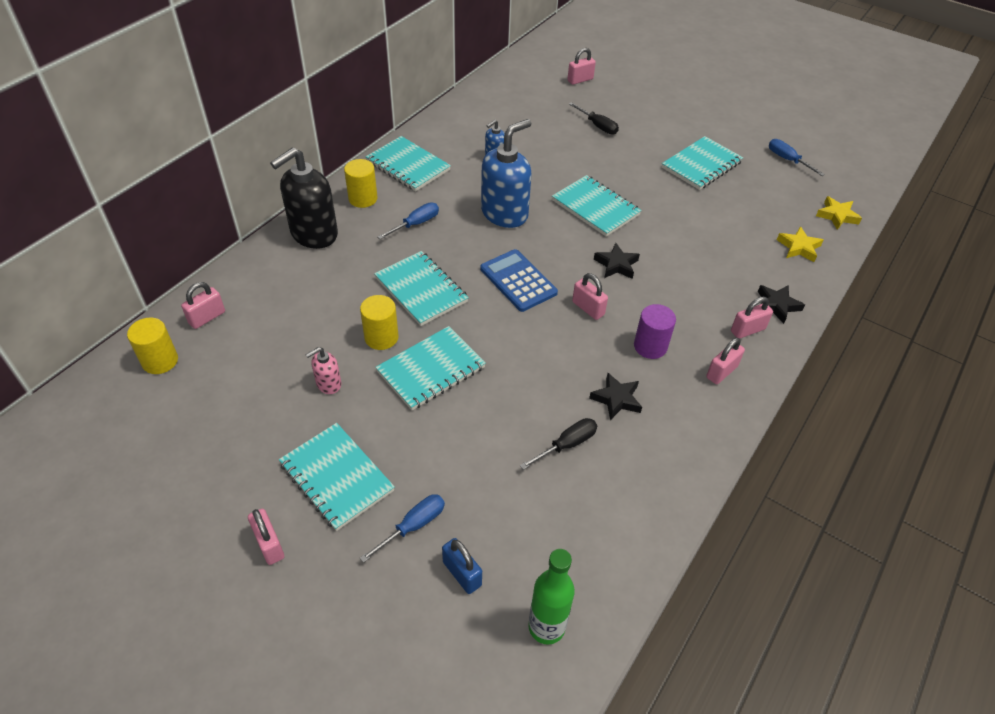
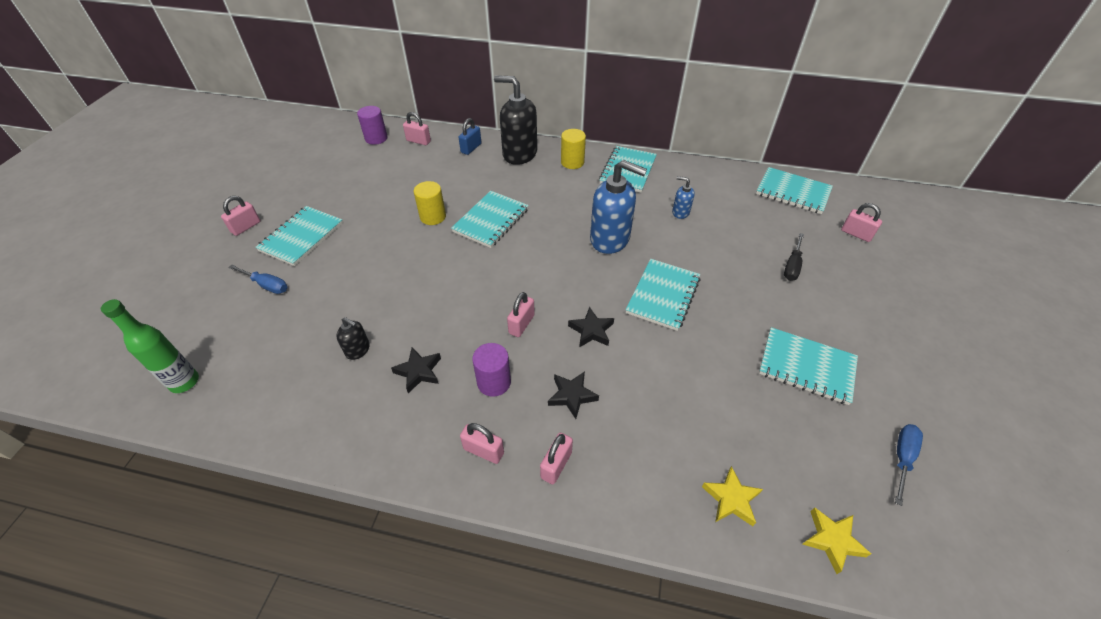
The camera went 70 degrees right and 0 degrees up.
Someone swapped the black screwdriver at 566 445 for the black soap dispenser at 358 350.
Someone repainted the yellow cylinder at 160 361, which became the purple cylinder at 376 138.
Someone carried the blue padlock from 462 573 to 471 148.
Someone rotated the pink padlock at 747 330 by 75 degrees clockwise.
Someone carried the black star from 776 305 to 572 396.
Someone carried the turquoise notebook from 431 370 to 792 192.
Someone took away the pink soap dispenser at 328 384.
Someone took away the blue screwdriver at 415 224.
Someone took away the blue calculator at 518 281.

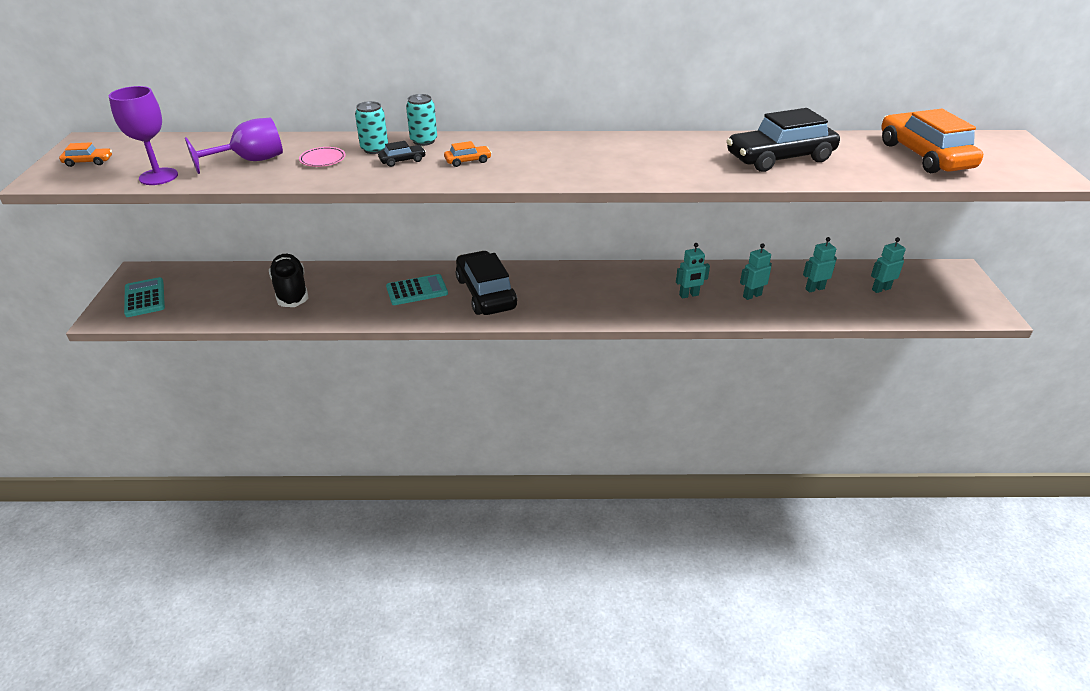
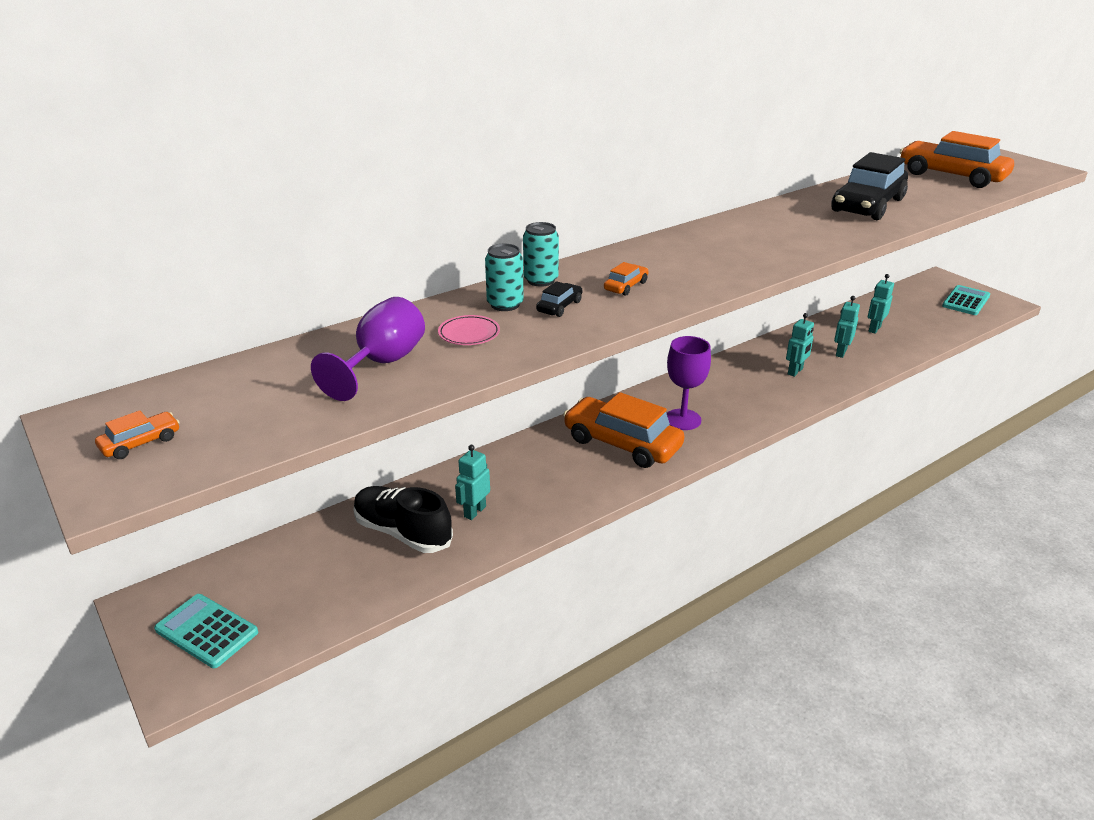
The camera went 35 degrees left and 5 degrees down.
Someone carried the turquoise robot from 880 289 to 474 511.
Someone repainted the black car at 486 293, which became the orange car at 622 443.
Someone carried the purple goblet from 158 176 to 682 419.
Someone carried the turquoise calculator from 417 290 to 965 301.

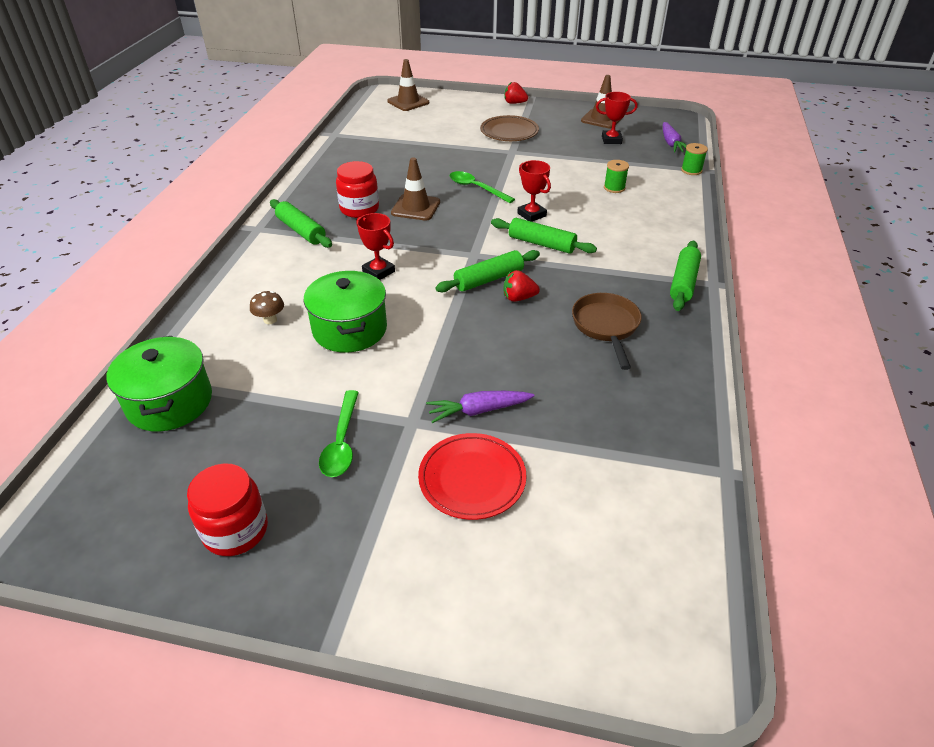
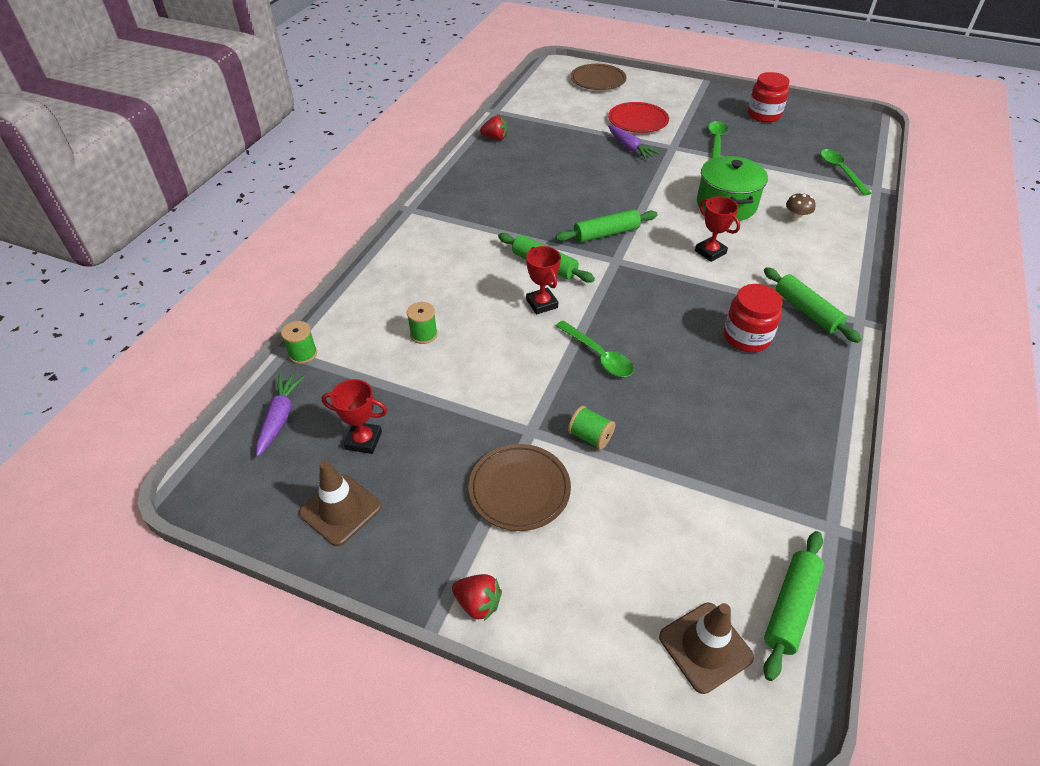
The camera went 170 degrees left and 5 degrees up.
Someone carried the red strawberry from 518 298 to 495 138.
Someone put down the green spool at 590 436.
Someone put down the brown plate at 598 80.
Someone rotated the purple carrot at 478 410 by 60 degrees clockwise.
Someone carried the green rolling pin from 683 282 to 790 607.
Someone swapped the green pot at 170 402 for the green spoon at 840 171.
Someone took away the brown traffic cone at 415 207.
Someone took away the brown pan at 606 327.

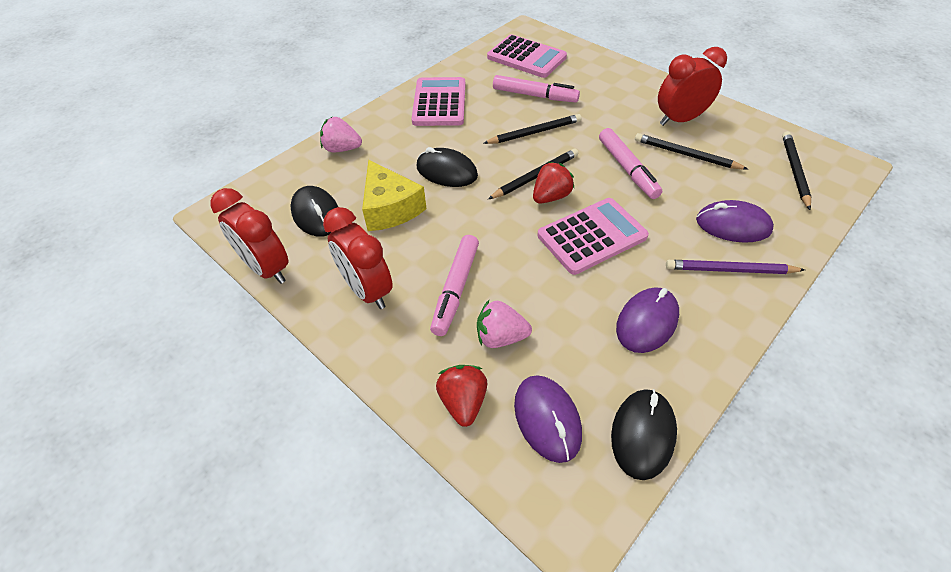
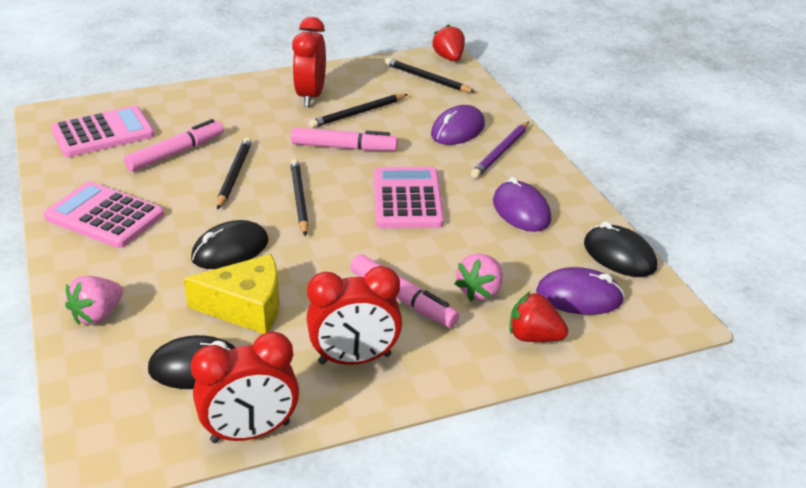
The camera went 65 degrees left and 15 degrees down.
Someone carried the red strawberry from 550 196 to 449 58.

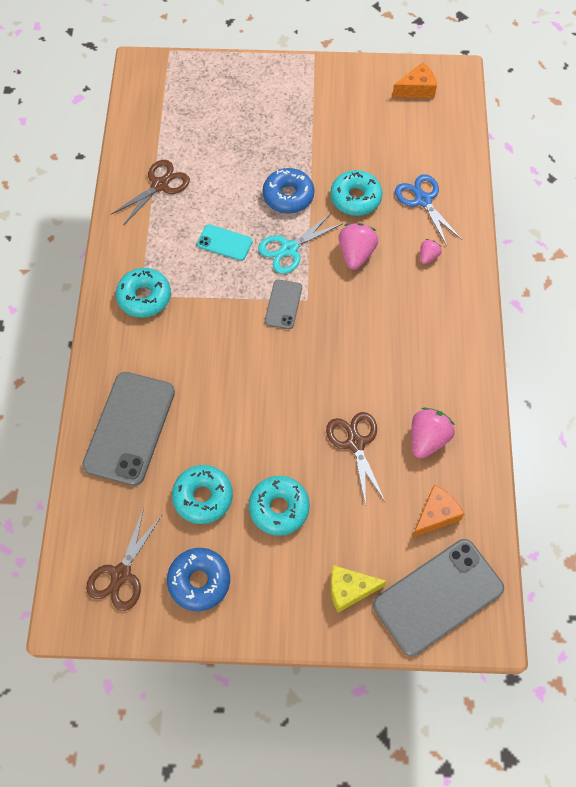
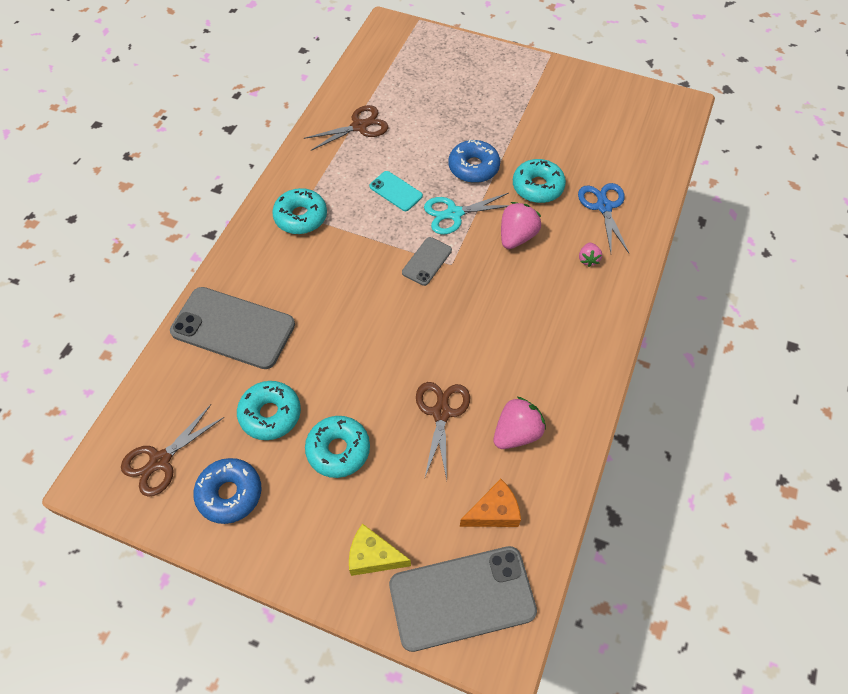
The camera went 20 degrees right and 5 degrees down.
Someone rotated the grey phone at 130 428 by 75 degrees clockwise.
Someone rotated the pink strawberry at 428 256 by 135 degrees clockwise.
Someone took away the orange cheese at 417 89.

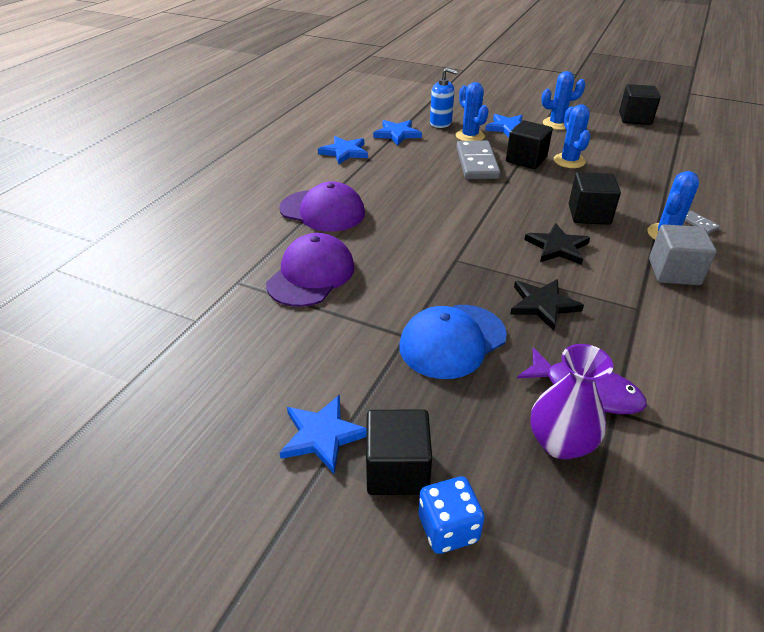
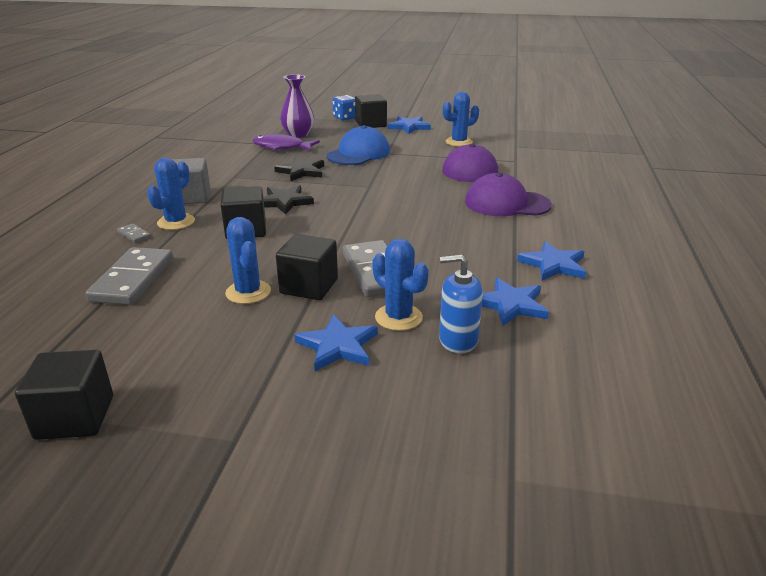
The camera went 165 degrees right and 10 degrees down.
Someone put down the grey domino at 132 279.
Someone carried the blue cactus from 556 124 to 459 142.

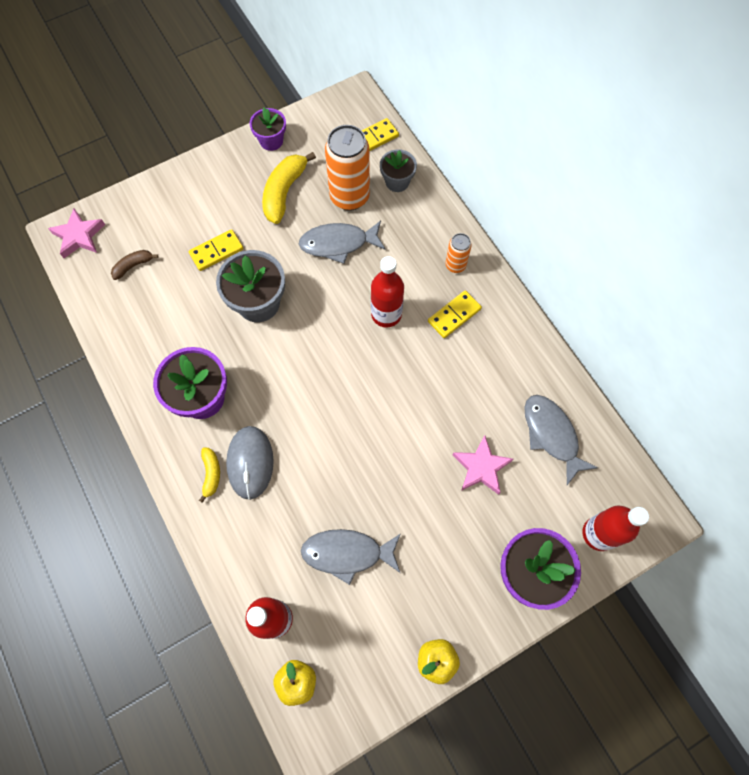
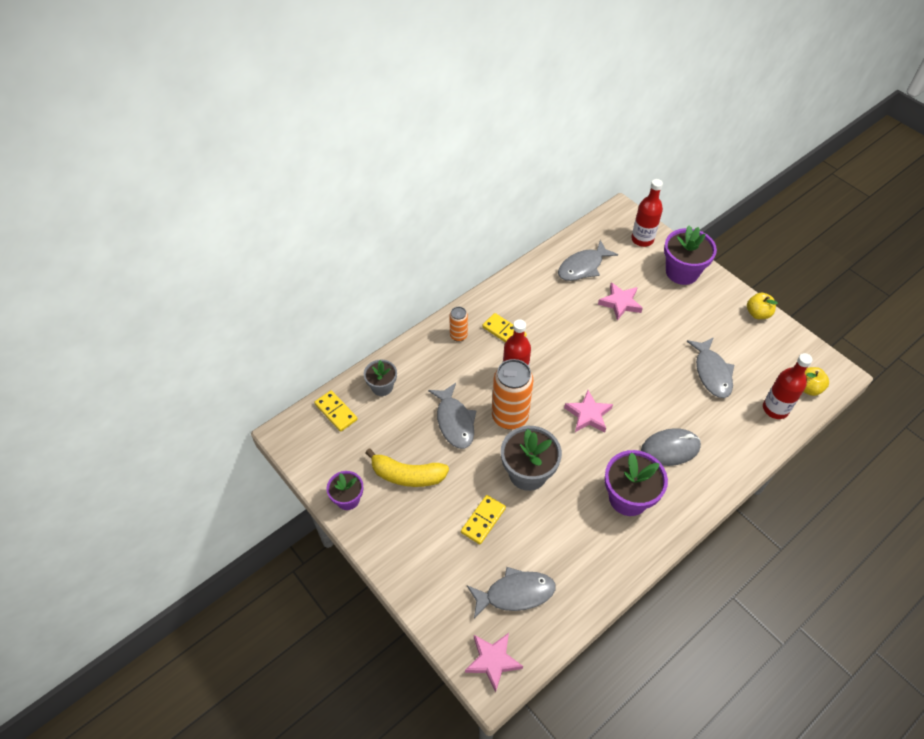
The camera went 100 degrees left and 15 degrees down.
Someone rotated the yellow domino at 216 251 by 75 degrees clockwise.
Someone swapped the brown banana at 133 266 for the grey fish at 515 593.
Someone carried the orange can from 349 197 to 510 417.
Someone put down the pink star at 588 414.
Someone took away the yellow banana at 211 474.

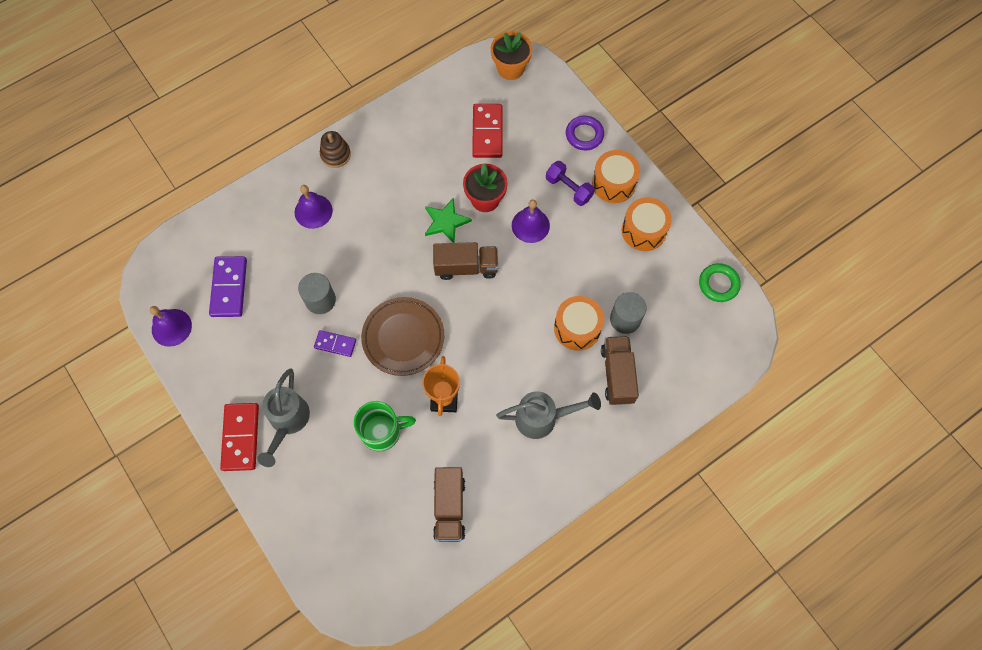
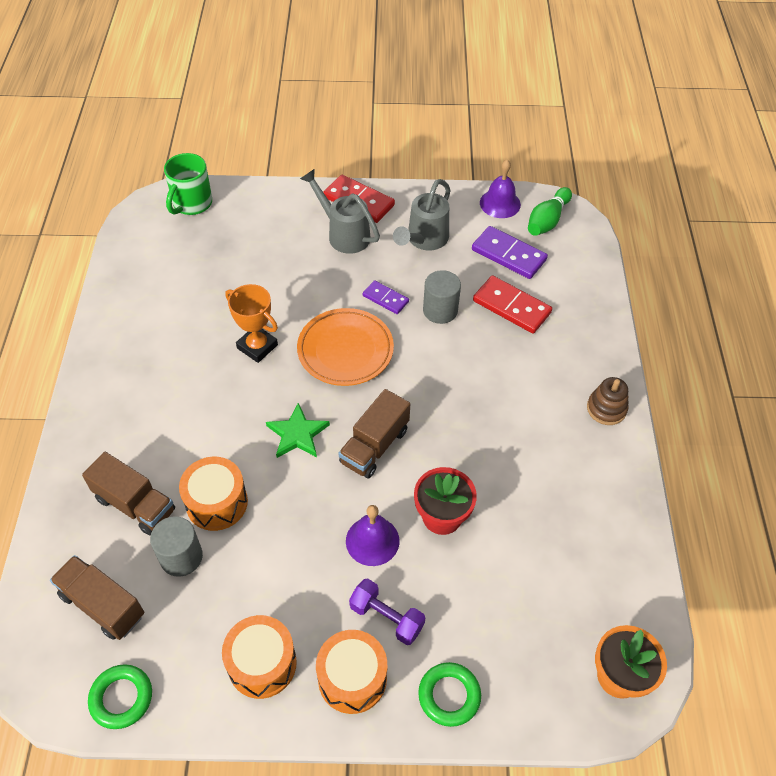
The camera went 125 degrees right and 15 degrees down.
Someone carried the brown truck from 449 507 to 103 605.
Someone carried the green mug from 382 432 to 192 204.
Someone carried the green star from 446 222 to 297 434.
Someone repainted the brown plate at 403 338, which became the orange plate at 345 350.
Someone rotated the purple dumbbell at 568 188 by 45 degrees clockwise.
Someone rotated the purple domino at 335 344 by 75 degrees clockwise.
Someone carried the grey watering can from 543 418 to 424 240.
Someone repainted the purple ring at 584 135, which became the green ring at 449 695.
Someone carried the red domino from 487 132 to 511 307.
Someone put down the green bowling pin at 547 220.
Someone took away the purple bell at 313 211.

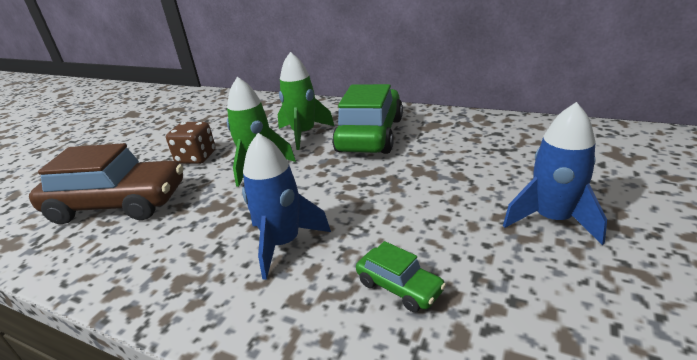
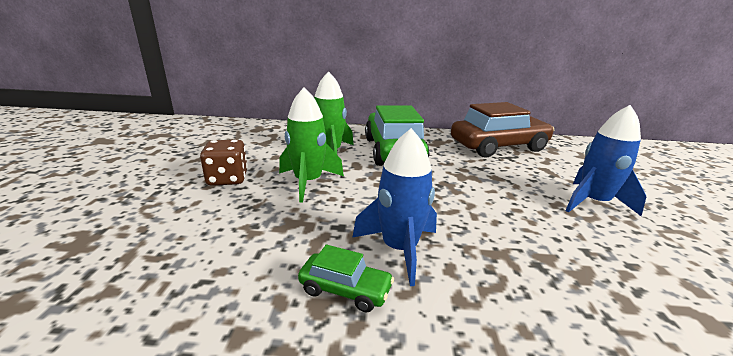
The camera went 25 degrees left and 5 degrees down.
Someone carried the green car from 399 287 to 345 289.
Someone carried the brown car from 118 204 to 498 146.

